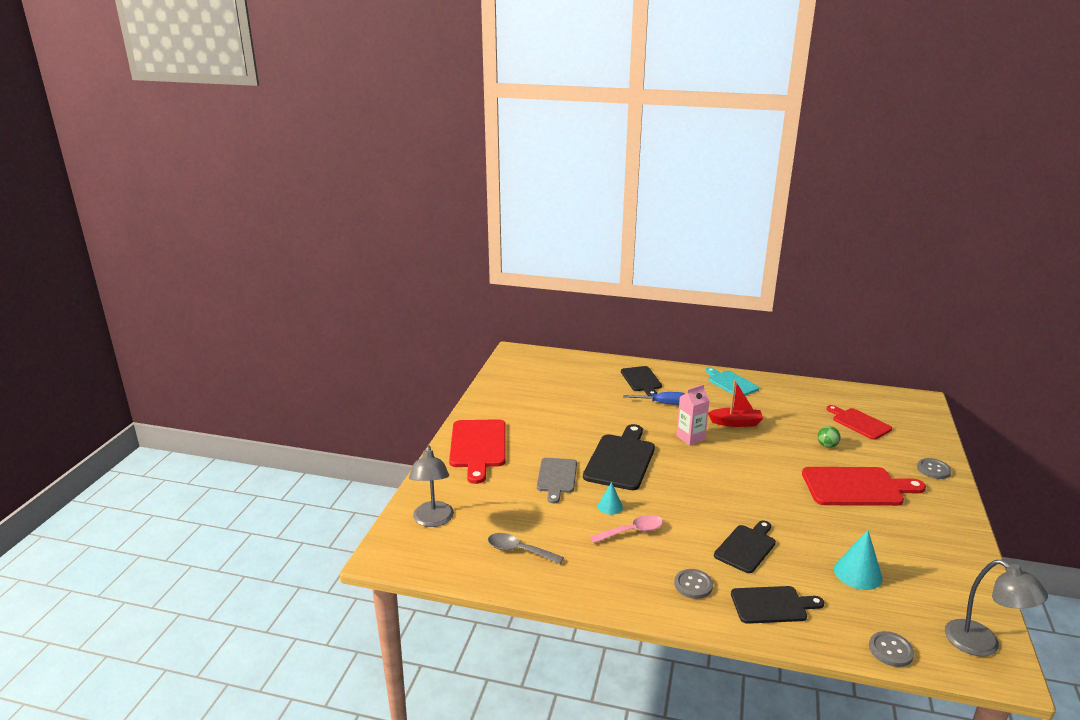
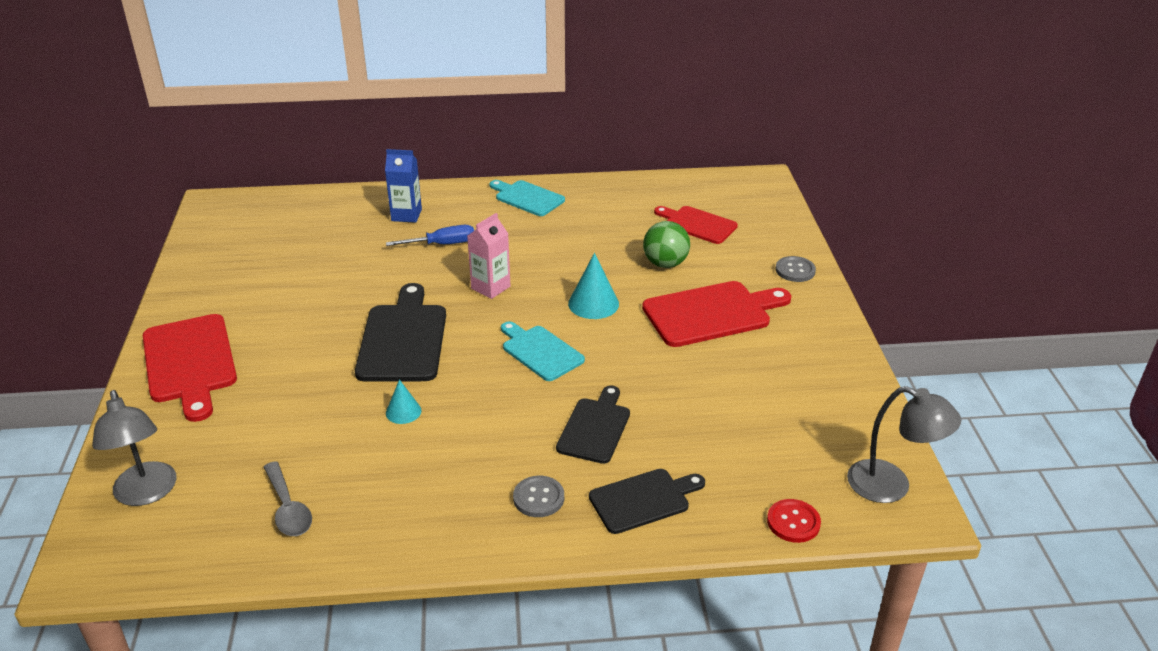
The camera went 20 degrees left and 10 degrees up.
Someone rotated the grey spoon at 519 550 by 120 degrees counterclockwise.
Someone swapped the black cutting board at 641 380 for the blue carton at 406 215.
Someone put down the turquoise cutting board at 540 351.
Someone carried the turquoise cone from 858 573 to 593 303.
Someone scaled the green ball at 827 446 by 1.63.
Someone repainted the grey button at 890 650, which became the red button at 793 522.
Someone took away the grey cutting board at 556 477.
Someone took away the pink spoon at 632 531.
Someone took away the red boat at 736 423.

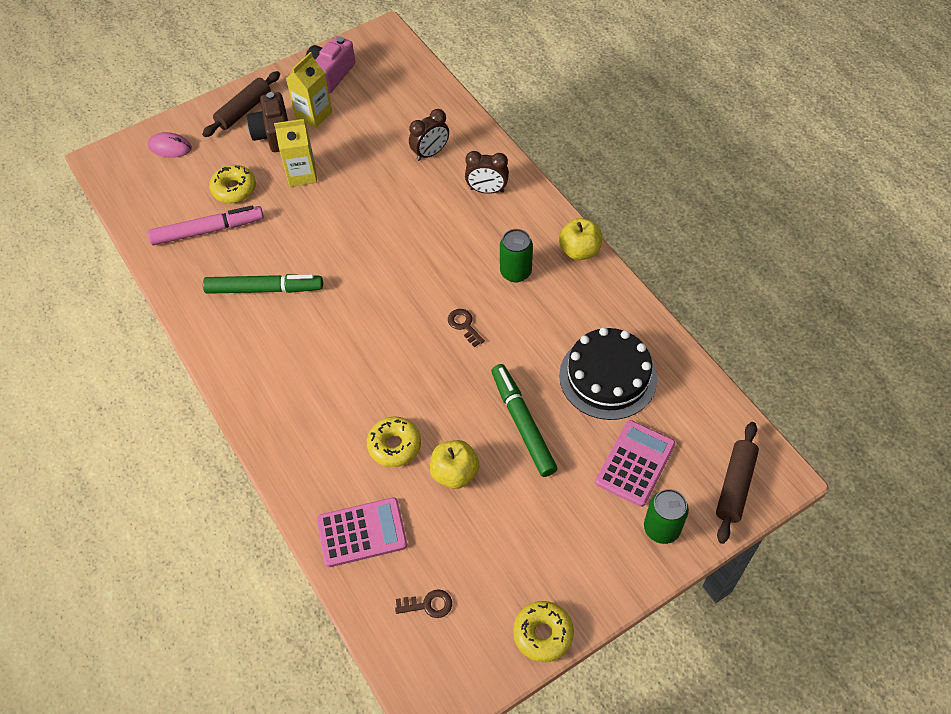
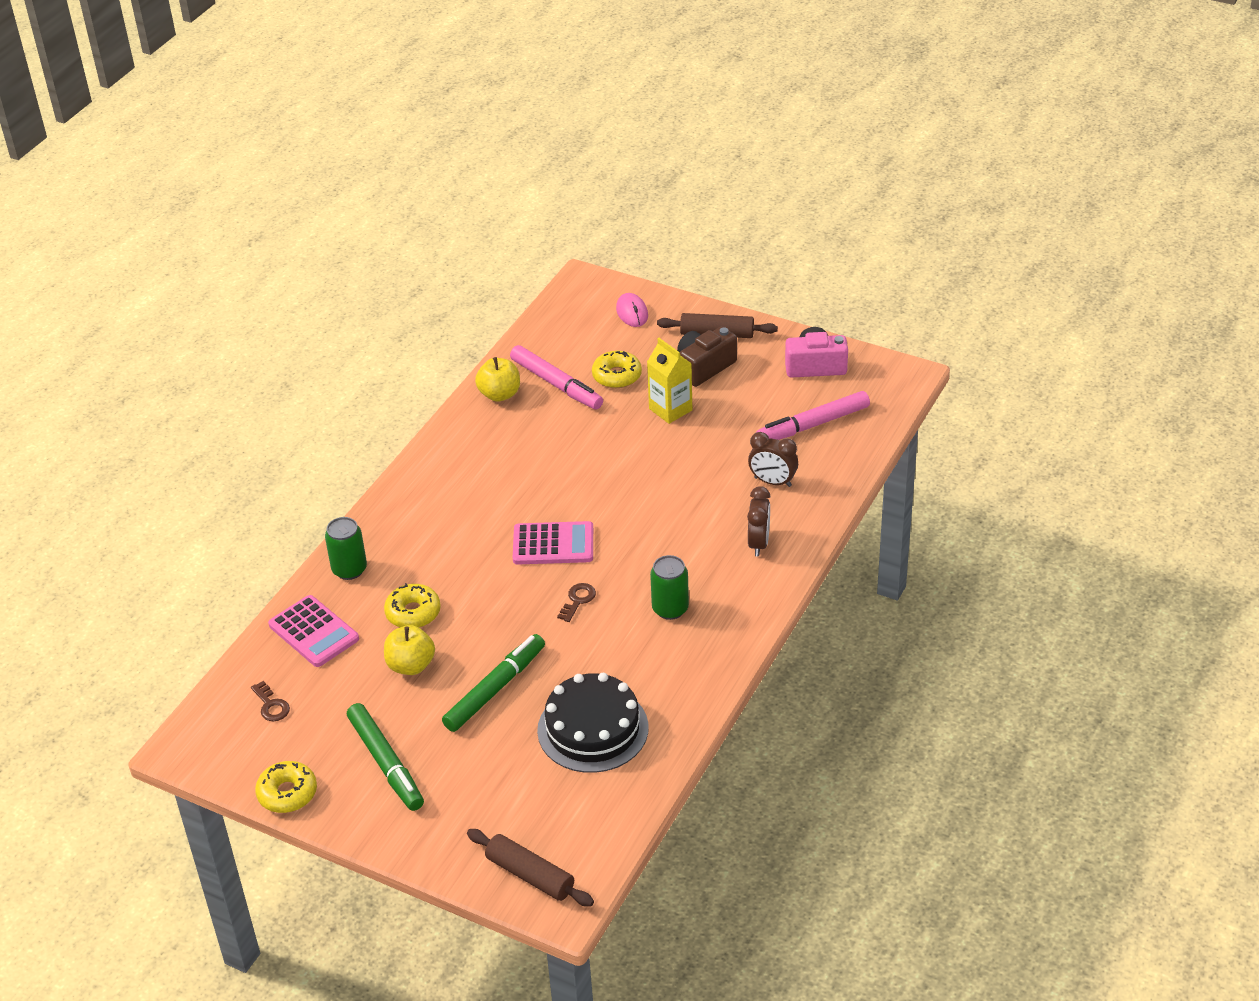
The camera went 60 degrees right and 15 degrees down.
Someone carried the green can from 661 528 to 349 569.
Someone carried the green marker from 264 289 to 386 763.
Someone rotated the brown rolling pin at 735 485 by 45 degrees clockwise.
Someone carried the yellow apple from 579 251 to 499 394.
Someone carried the pink calculator from 635 463 to 553 544.
Someone rotated the brown clock at 487 190 by 150 degrees counterclockwise.
Someone put down the pink marker at 813 425.
Someone took away the yellow carton at 314 115.

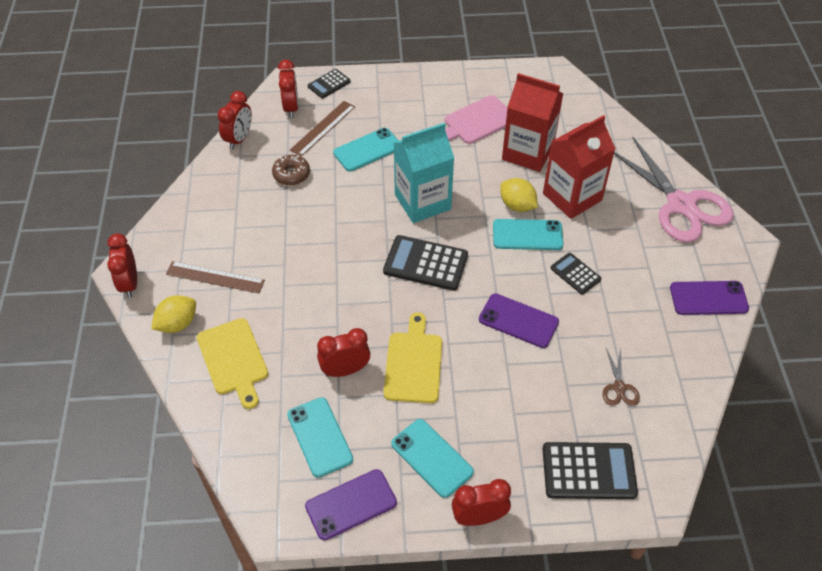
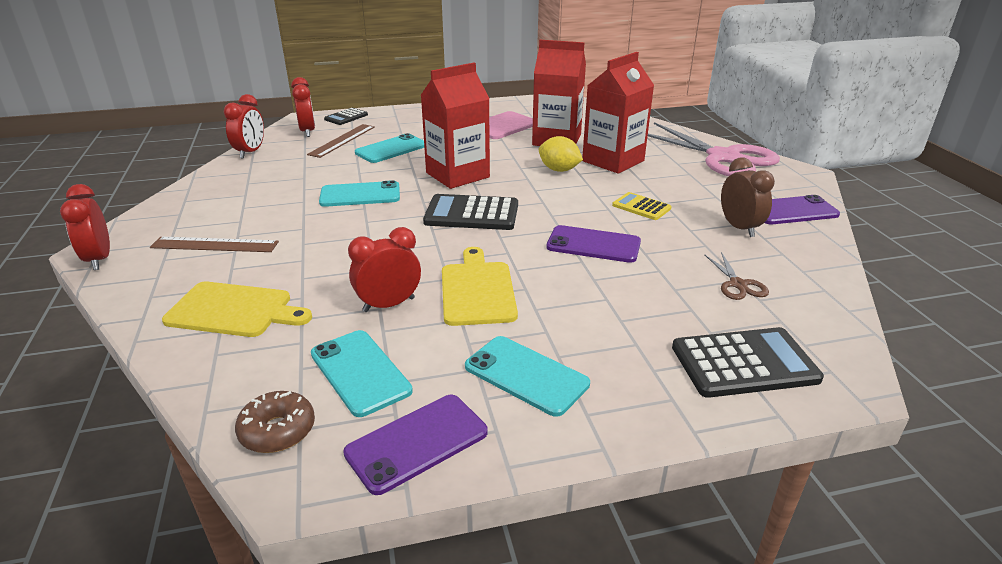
The camera went 10 degrees left and 20 degrees down.
Someone rotated the yellow cutting board at 233 360 by 45 degrees counterclockwise.
Someone carried the brown donut from 291 174 to 277 431.
Someone carried the turquoise phone from 527 235 to 360 195.
Someone repainted the turquoise carton at 422 202, which became the red carton at 457 175.
Someone repainted the black calculator at 575 274, which became the yellow calculator at 641 207.
Someone put down the brown clock at 739 228.
Someone took away the yellow lemon at 177 324.
Someone took away the red clock at 479 517.

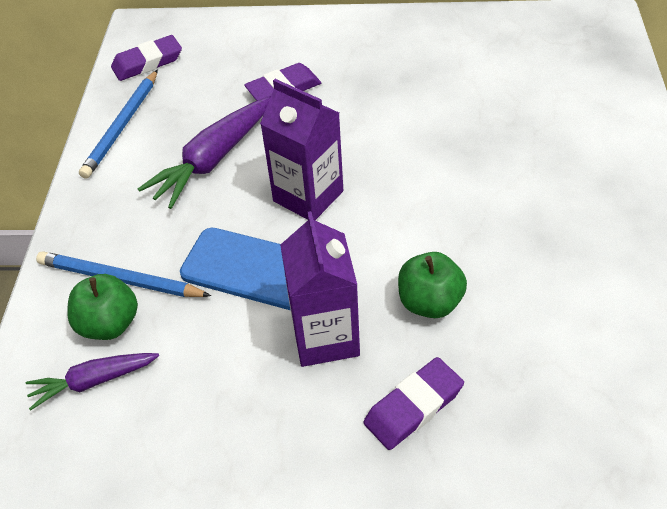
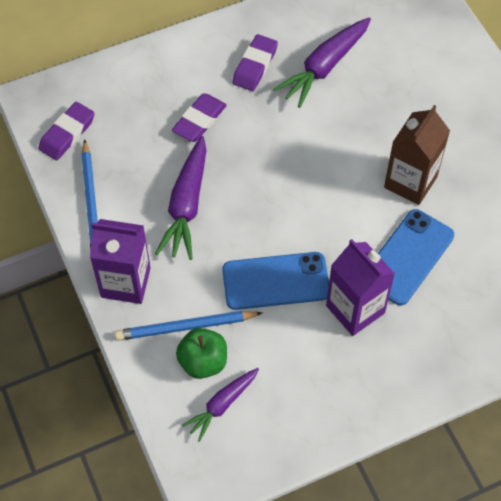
The camera went 30 degrees left and 10 degrees up.
Someone carried the purple carton from 308 196 to 125 282.
Someone carried the purple eraser from 413 407 to 255 66.
Someone put down the purple carrot at 324 67.
Someone swapped the green apple at 429 302 for the blue phone at 407 257.
Someone put down the brown carton at 410 182.

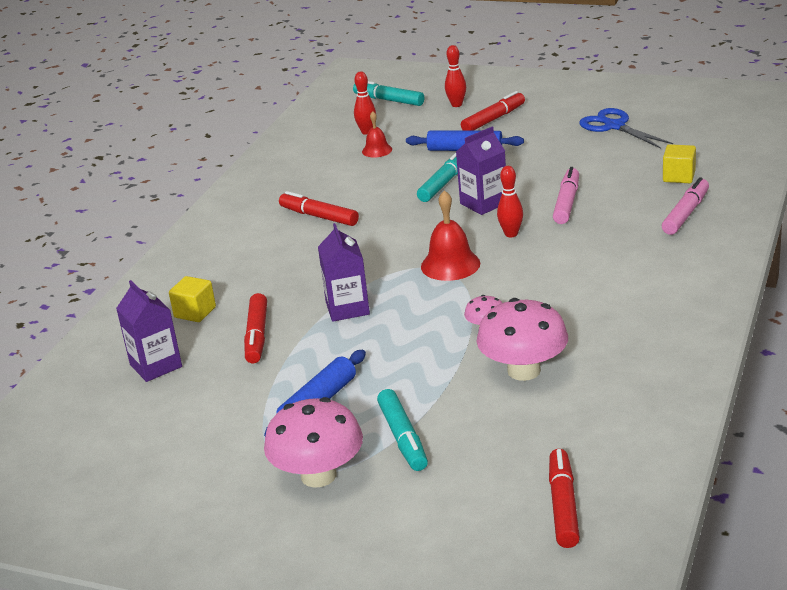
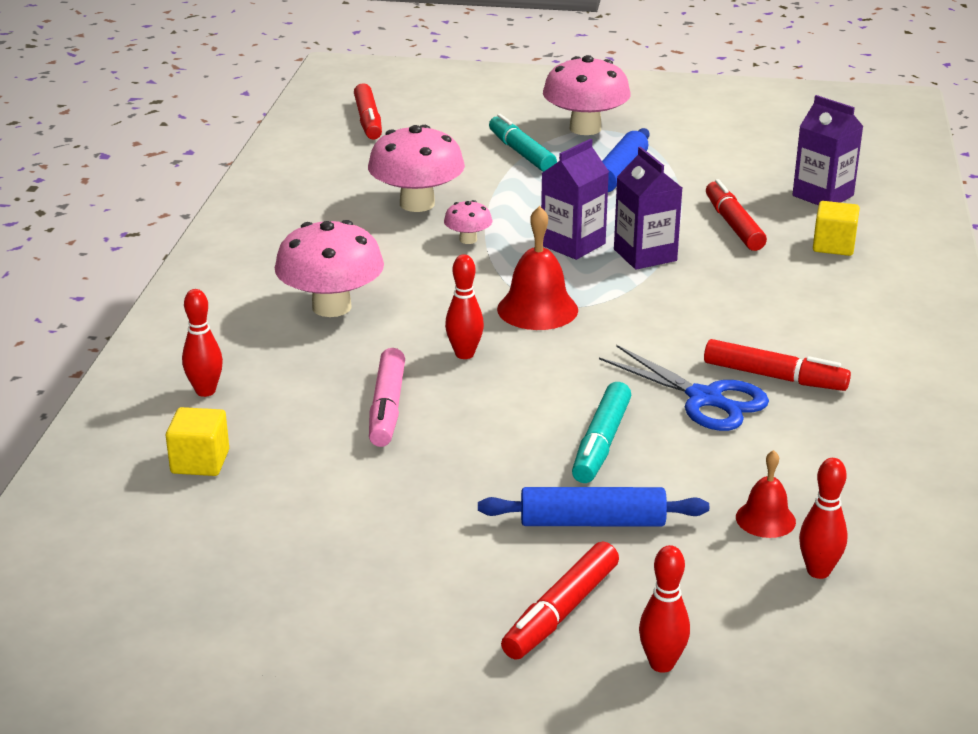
The camera went 165 degrees right and 0 degrees up.
Someone swapped the pink marker at 685 214 for the red bowling pin at 205 391.
Someone put down the pink mushroom at 331 307.
Someone carried the purple carton from 483 203 to 573 244.
Someone carried the blue scissors from 614 126 to 705 399.
Someone took away the turquoise marker at 389 100.

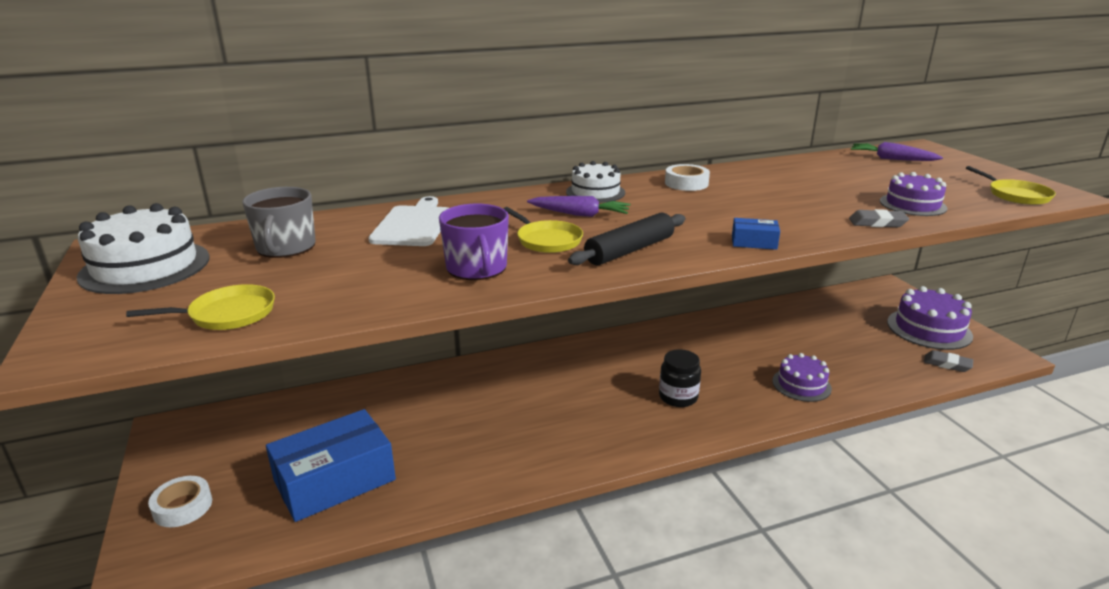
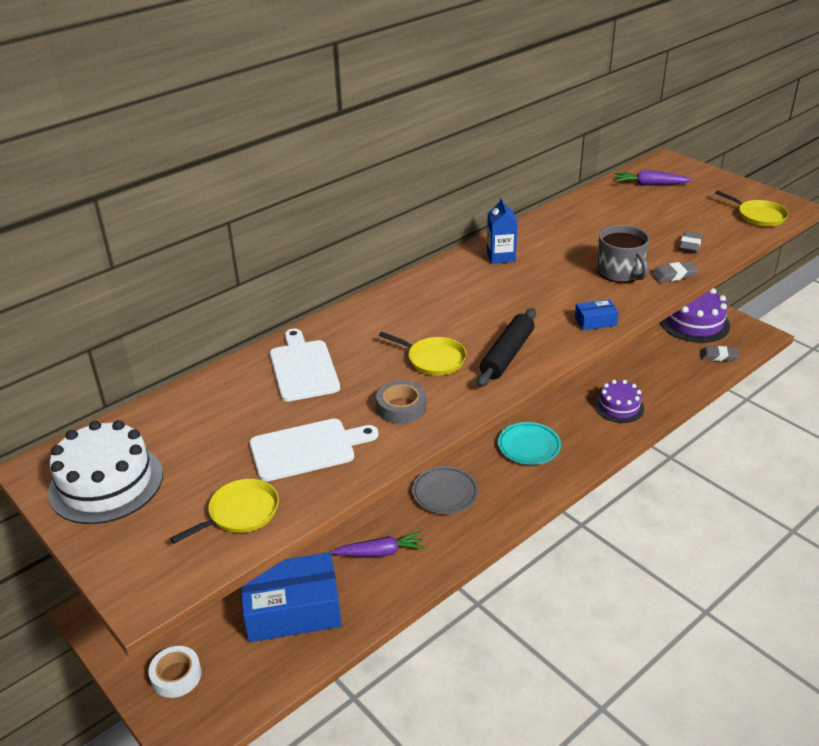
The camera went 20 degrees left and 10 degrees up.
Someone rotated the blue box at 335 480 by 45 degrees clockwise.
Someone put down the white cutting board at 307 449.
Someone carried the purple carrot from 580 214 to 380 552.
Someone swapped the purple mug at 477 268 for the grey tape at 401 407.
Someone put down the grey plate at 445 493.
Someone swapped the white tape at 686 183 for the blue carton at 501 256.
Someone swapped the black jar at 678 397 for the turquoise plate at 529 446.
Someone carried the grey mug from 285 247 to 620 272.
Someone swapped the purple cake at 912 204 for the grey eraser at 690 245.
Someone took away the white cake at 595 192.

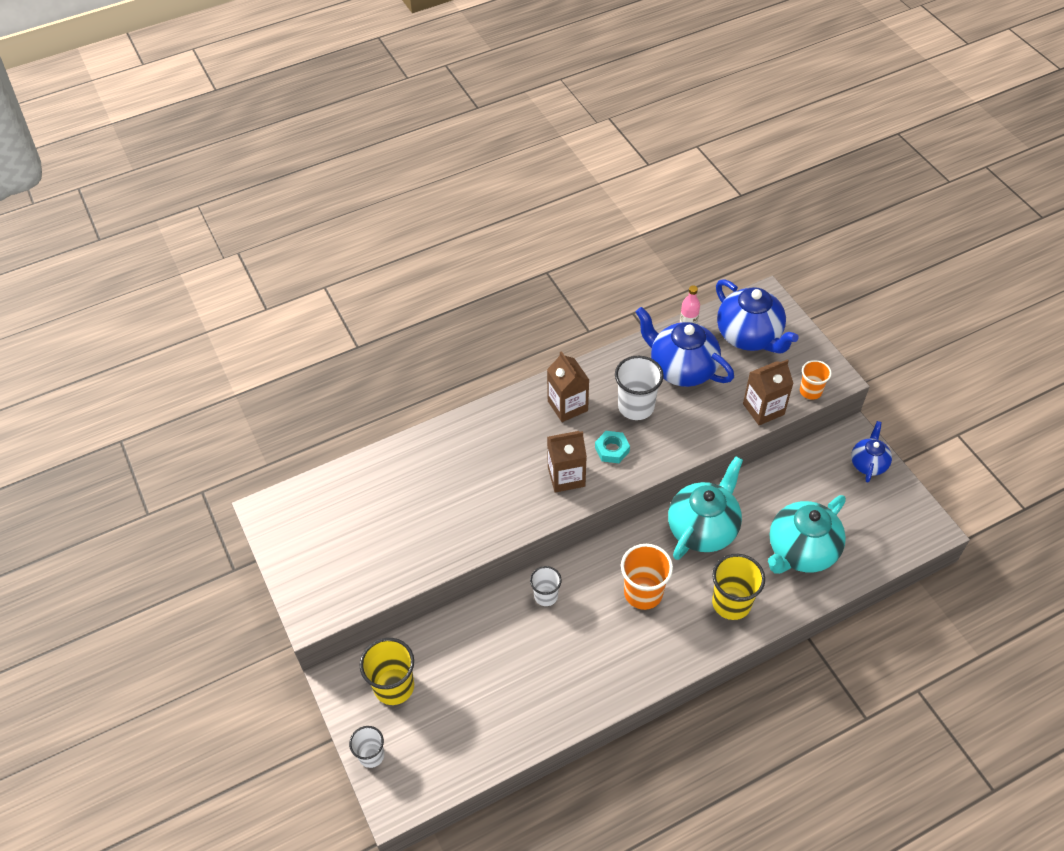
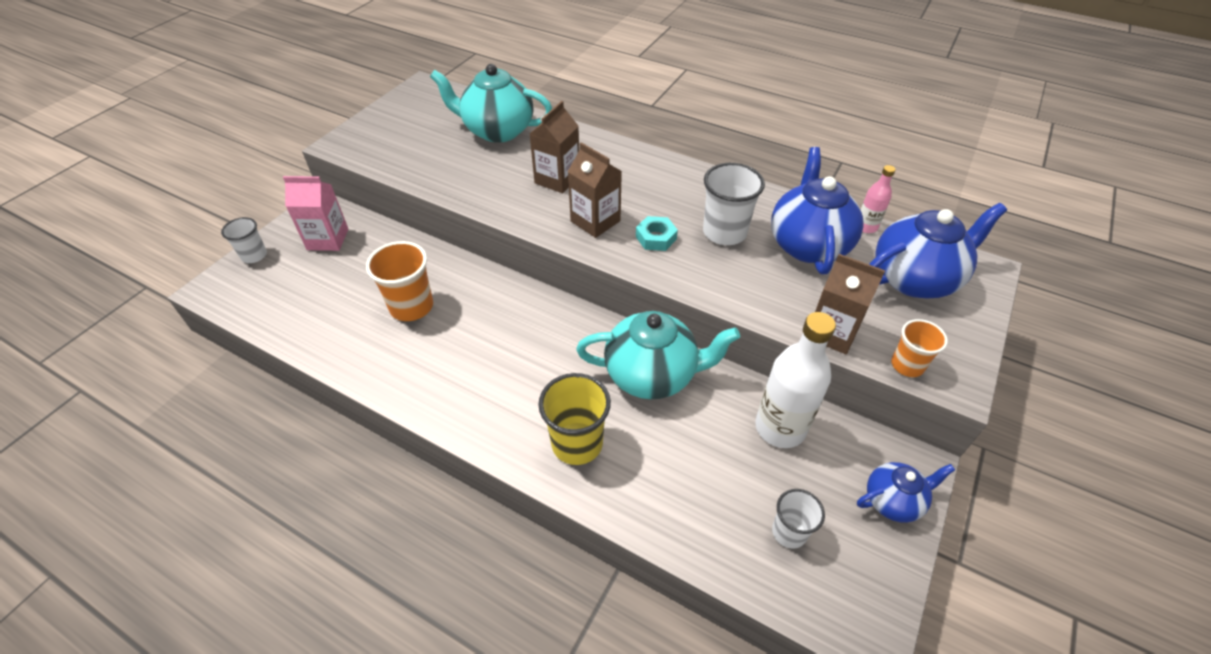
The camera went 55 degrees right and 5 degrees down.
Someone swapped the yellow cup at 394 686 for the pink carton at 328 239.
Someone carried the orange cup from 643 593 to 411 306.
Someone carried the turquoise teapot from 801 551 to 497 131.
Someone carried the brown carton from 567 406 to 557 179.
Someone put down the white bottle at 780 428.
Someone carried the white cup from 546 596 to 789 532.
Someone rotated the blue teapot at 749 336 by 135 degrees counterclockwise.

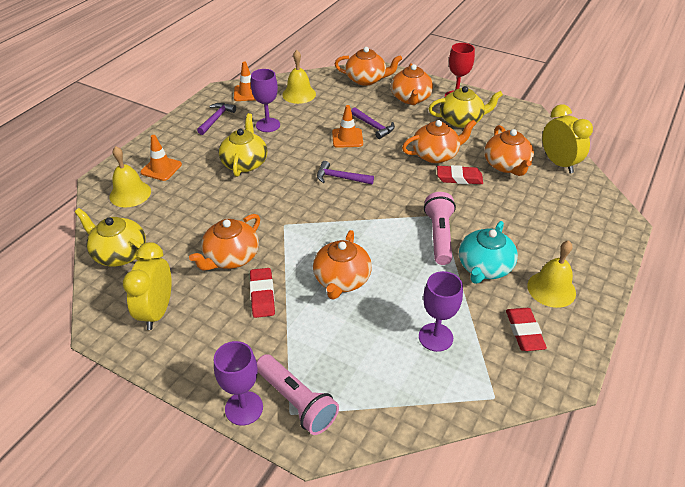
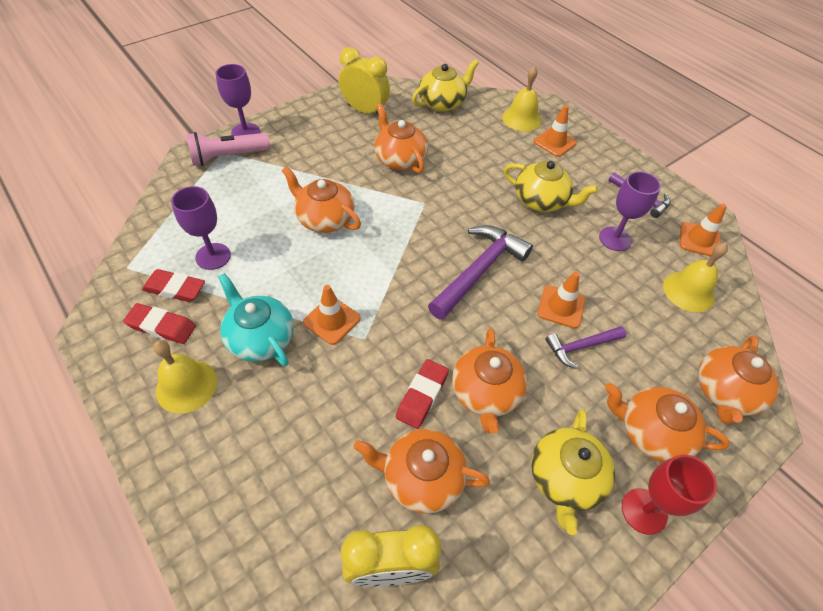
The camera went 110 degrees right and 10 degrees up.
Someone carried the red eraser from 262 295 to 175 289.
Someone swapped the pink flashlight at 439 236 for the orange traffic cone at 332 320.
Someone scaled the purple hammer at 340 178 by 1.76.

